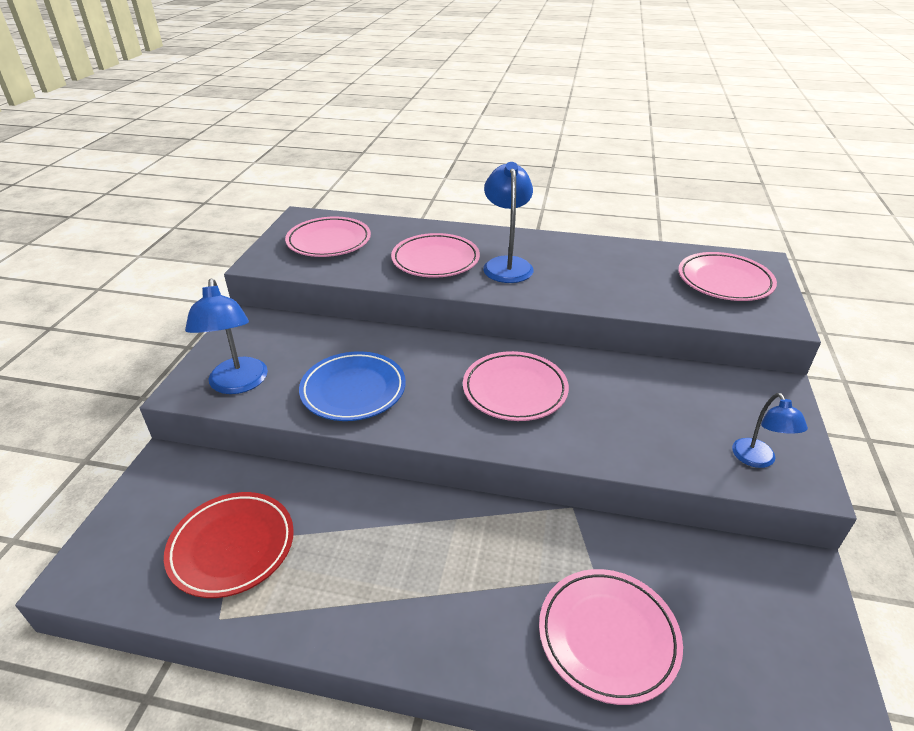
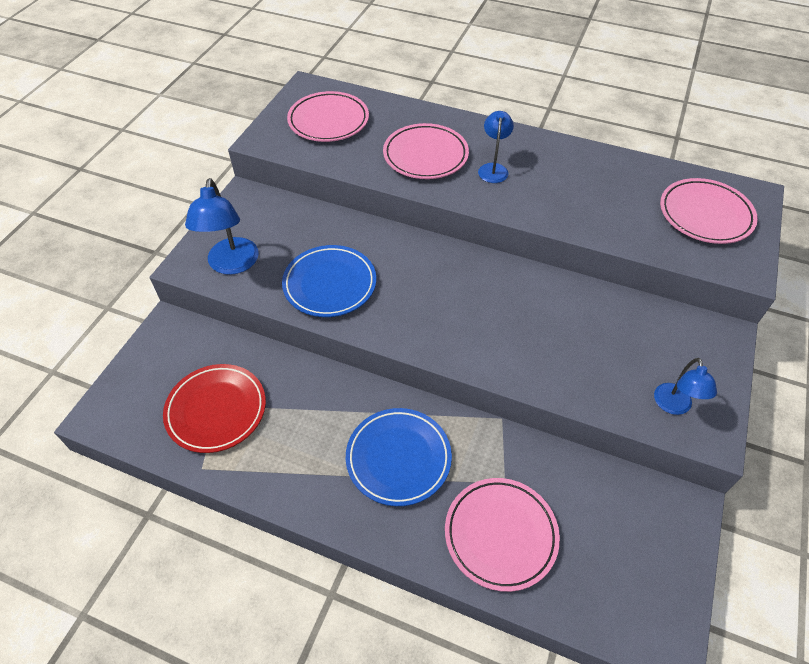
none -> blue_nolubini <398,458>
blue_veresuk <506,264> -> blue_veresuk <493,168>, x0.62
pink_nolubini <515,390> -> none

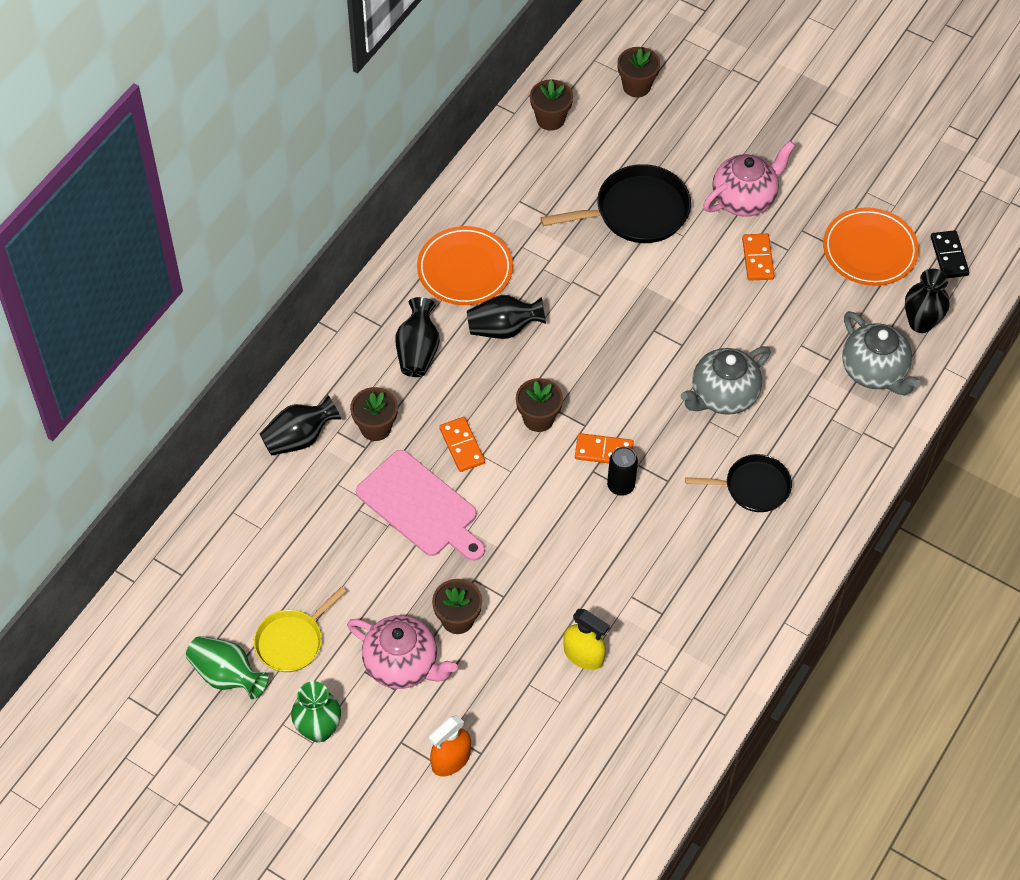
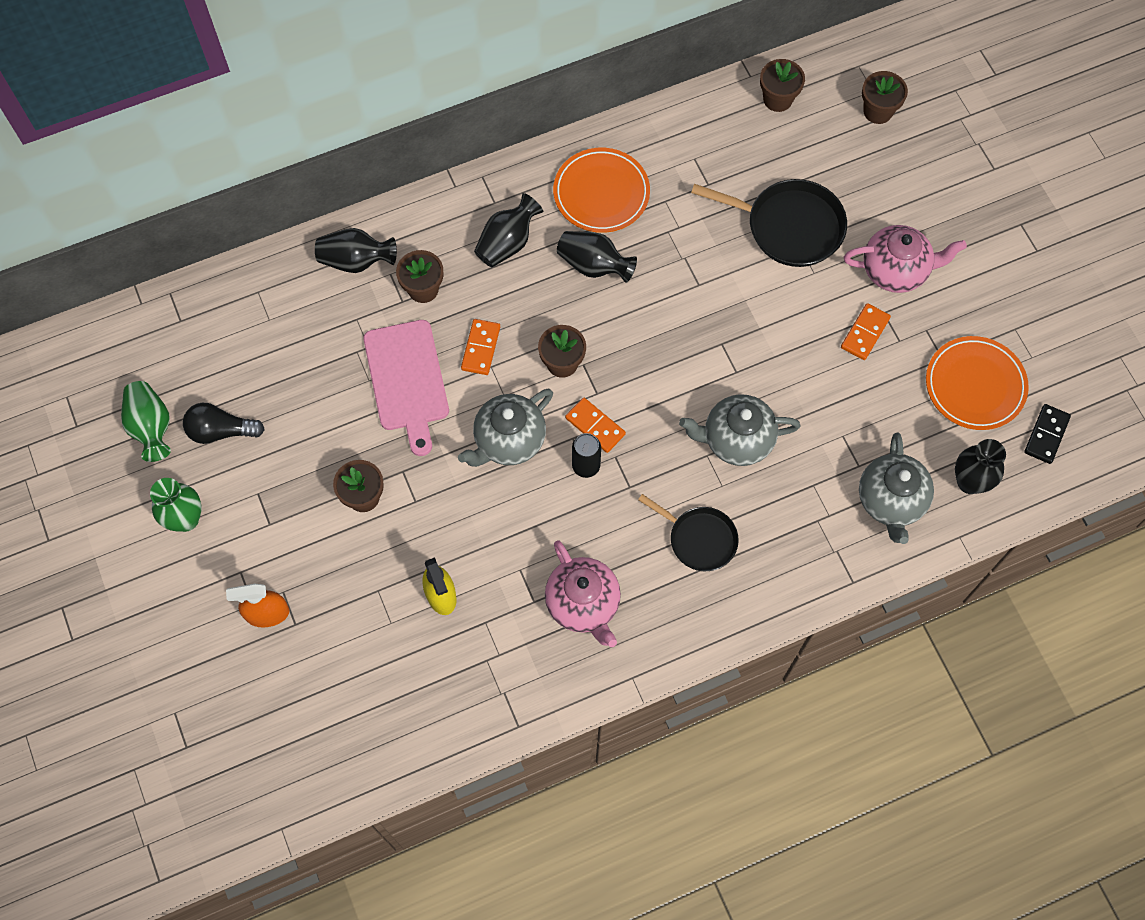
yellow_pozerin <292,641> -> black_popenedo <221,431>
none -> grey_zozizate <508,441>
pink_zozizate <402,665> -> pink_zozizate <583,604>, shifted

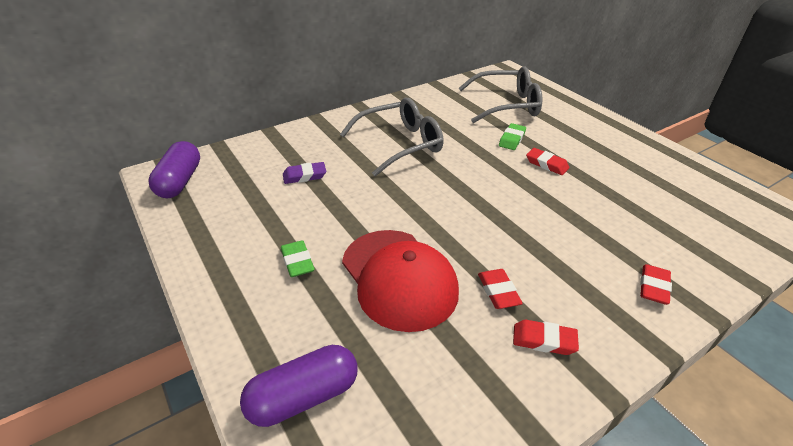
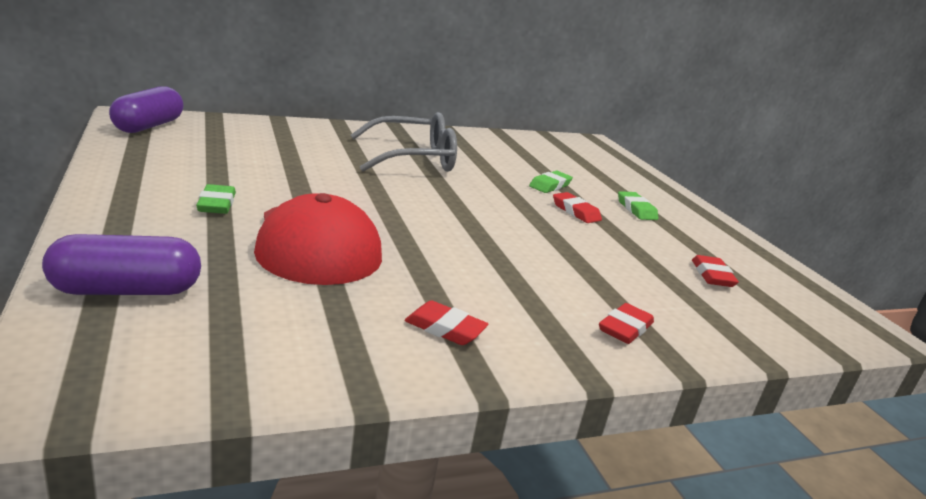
none -> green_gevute <636,209>
red_gevute <498,291> -> red_gevute <712,275>, shifted
purple_gevute <304,176> -> none
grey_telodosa <506,105> -> none

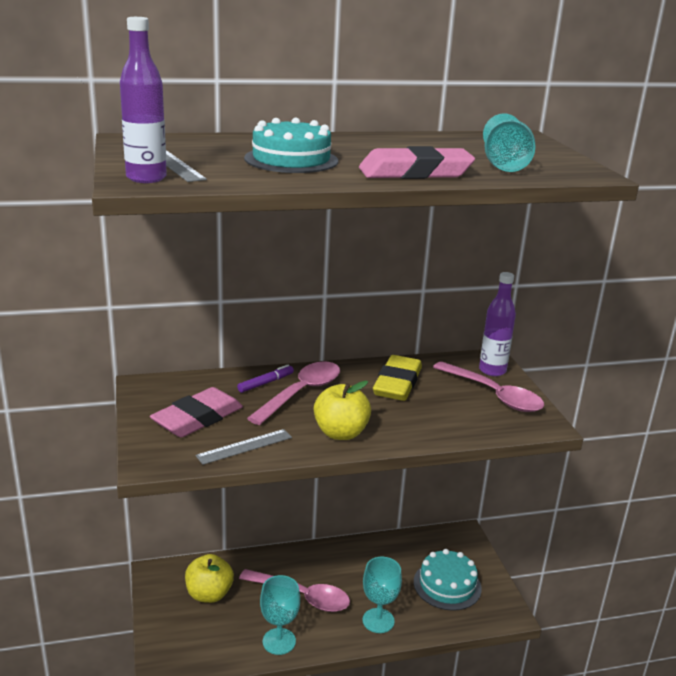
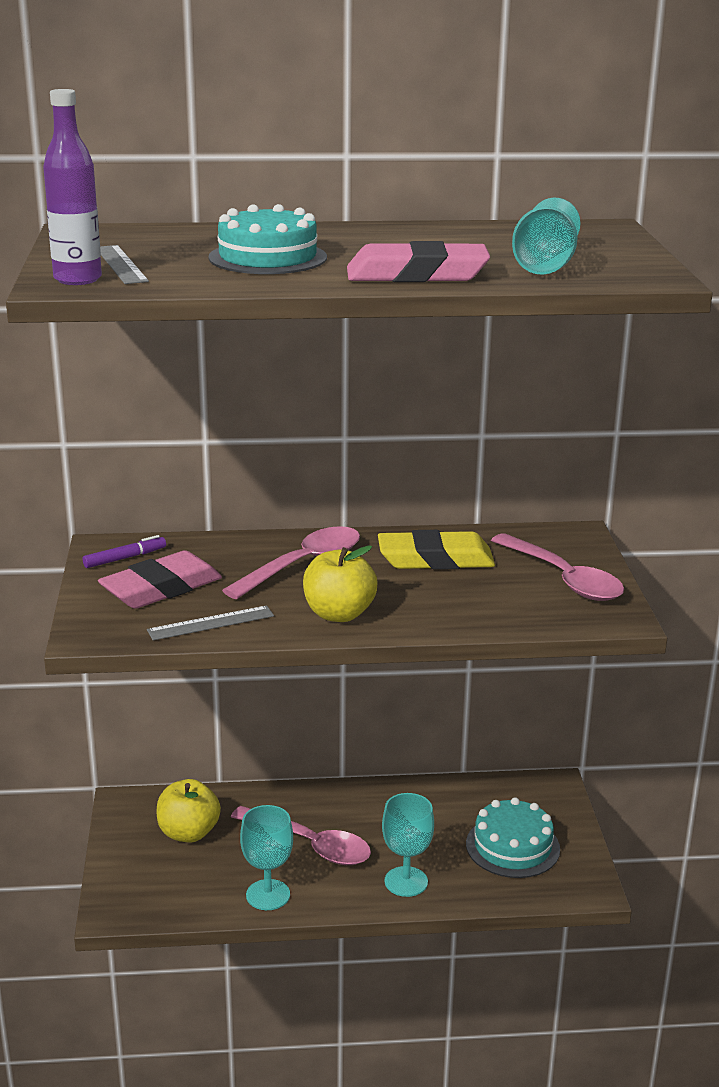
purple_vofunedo <266,383> -> purple_vofunedo <125,558>, shifted
yellow_gevute <397,384> -> yellow_gevute <435,559>, 60 degrees clockwise
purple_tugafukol <492,370> -> none

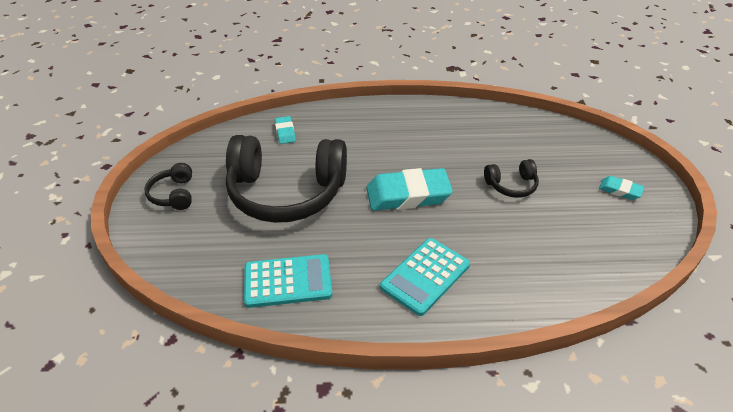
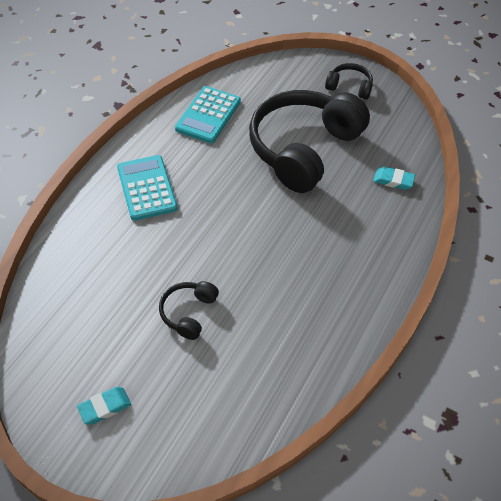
turquoise_gevute <408,195> -> none

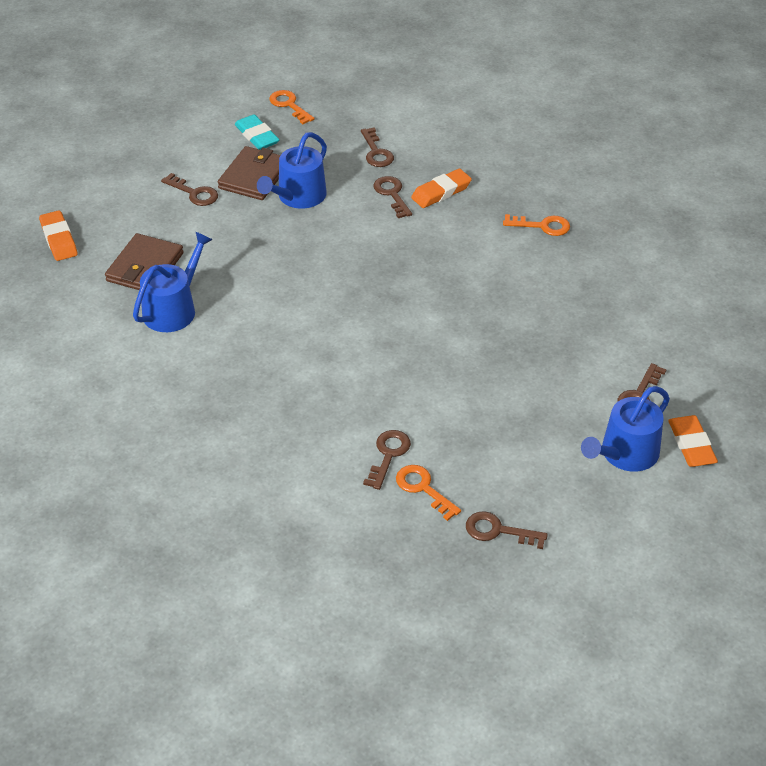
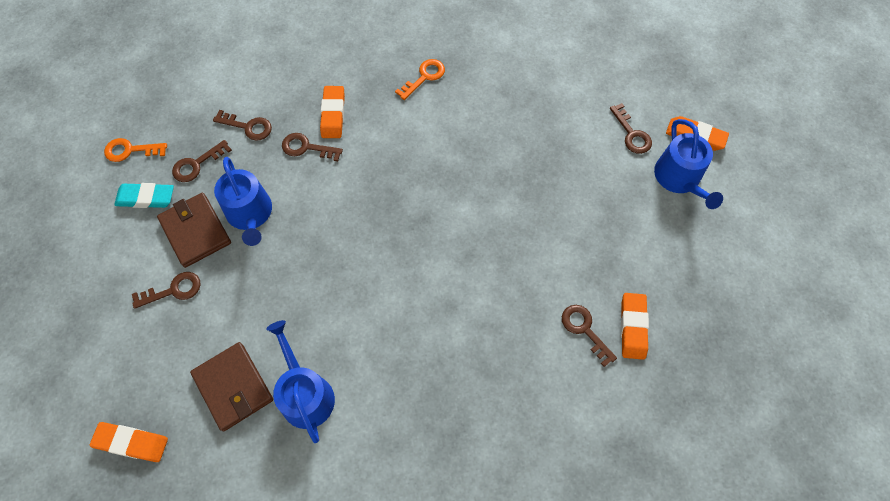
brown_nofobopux <498,531> -> brown_nofobopux <197,164>, shifted
orange_nofobopux <423,488> -> orange_gevute <633,327>

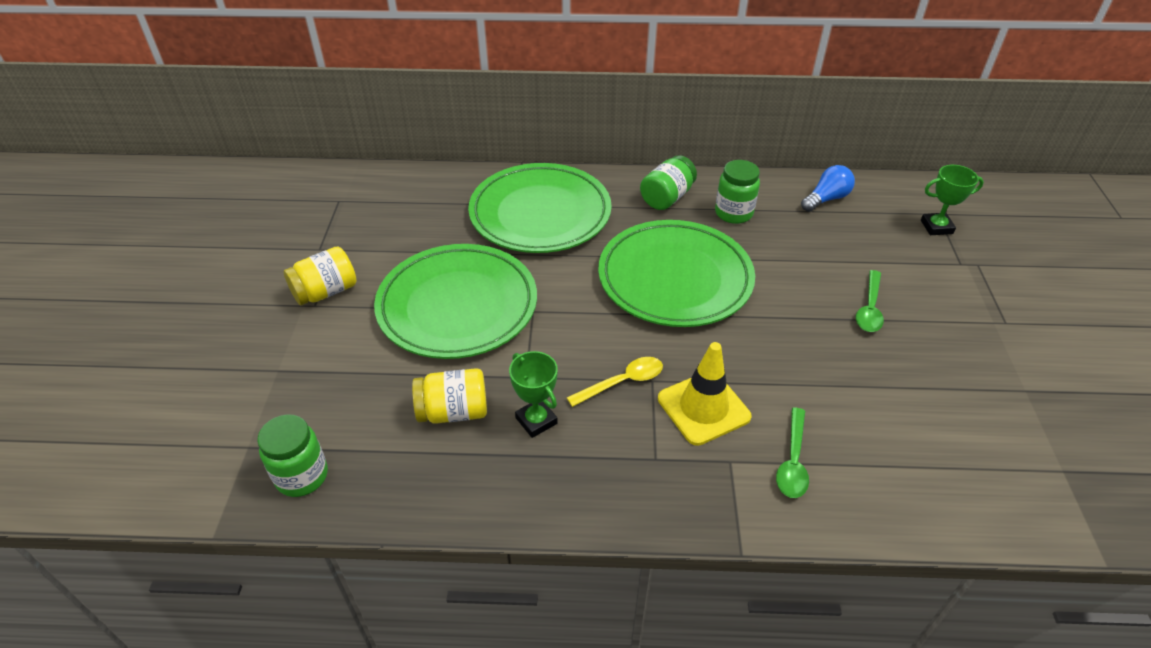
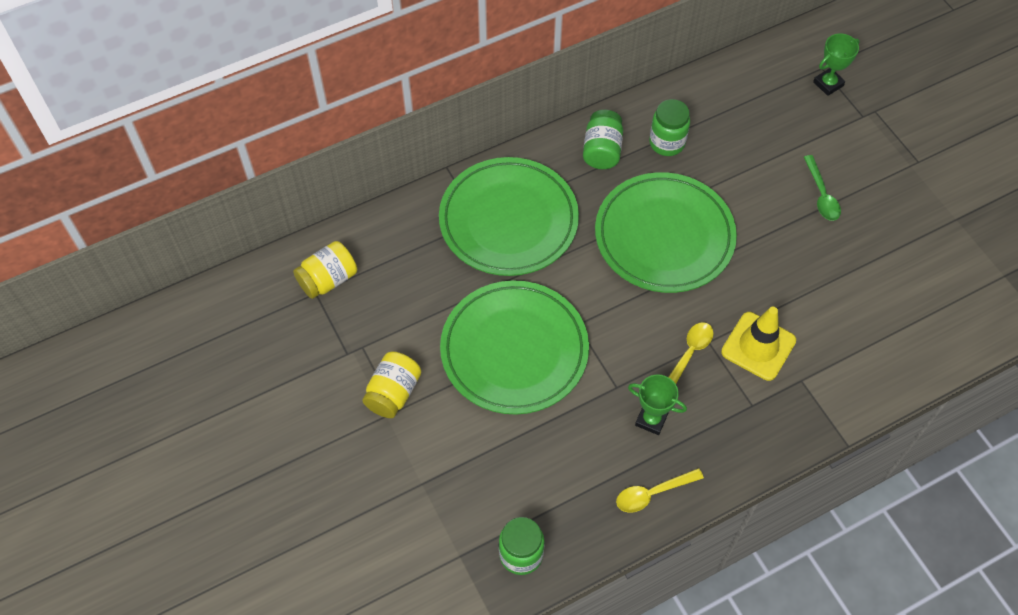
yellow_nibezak <453,412> -> yellow_nibezak <328,279>, shifted
none -> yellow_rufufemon <652,493>
green_rufufemon <793,461> -> none
blue_popenedo <826,199> -> none

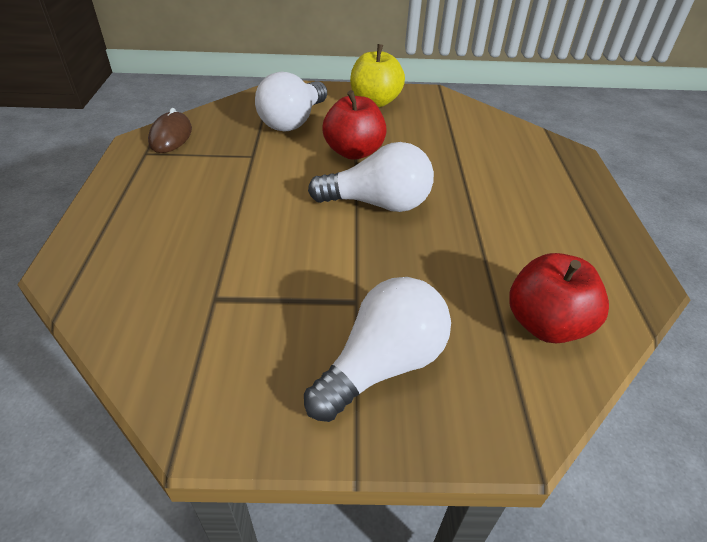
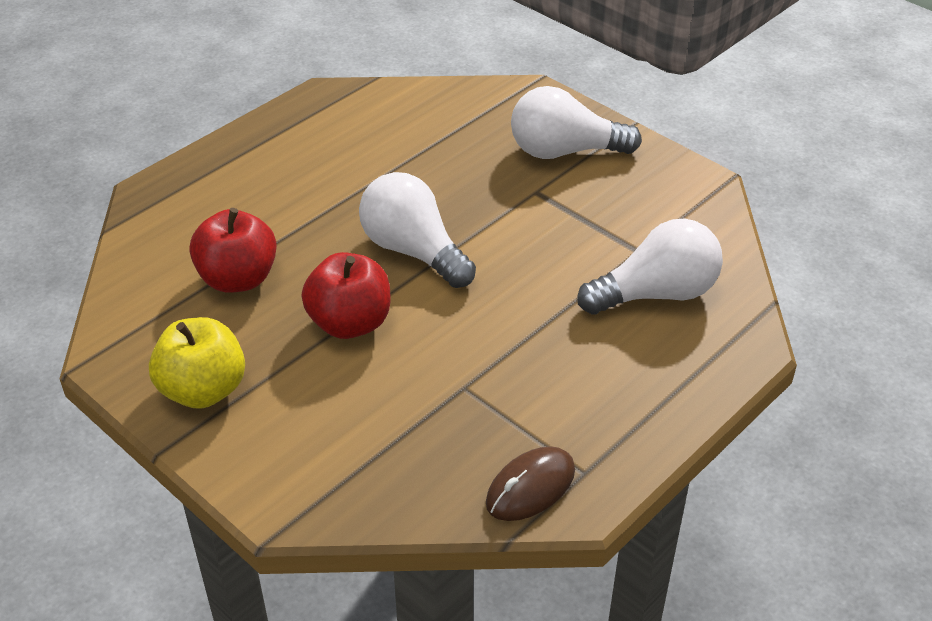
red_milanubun <545,324> -> red_milanubun <238,279>, shifted
white_popenedo <293,121> -> white_popenedo <656,294>, shifted

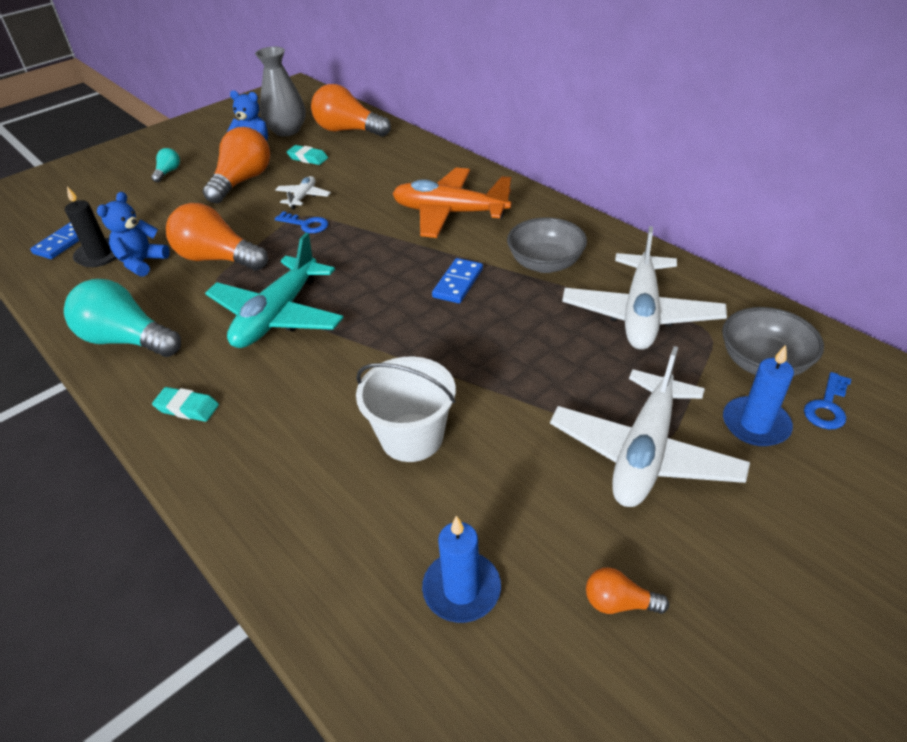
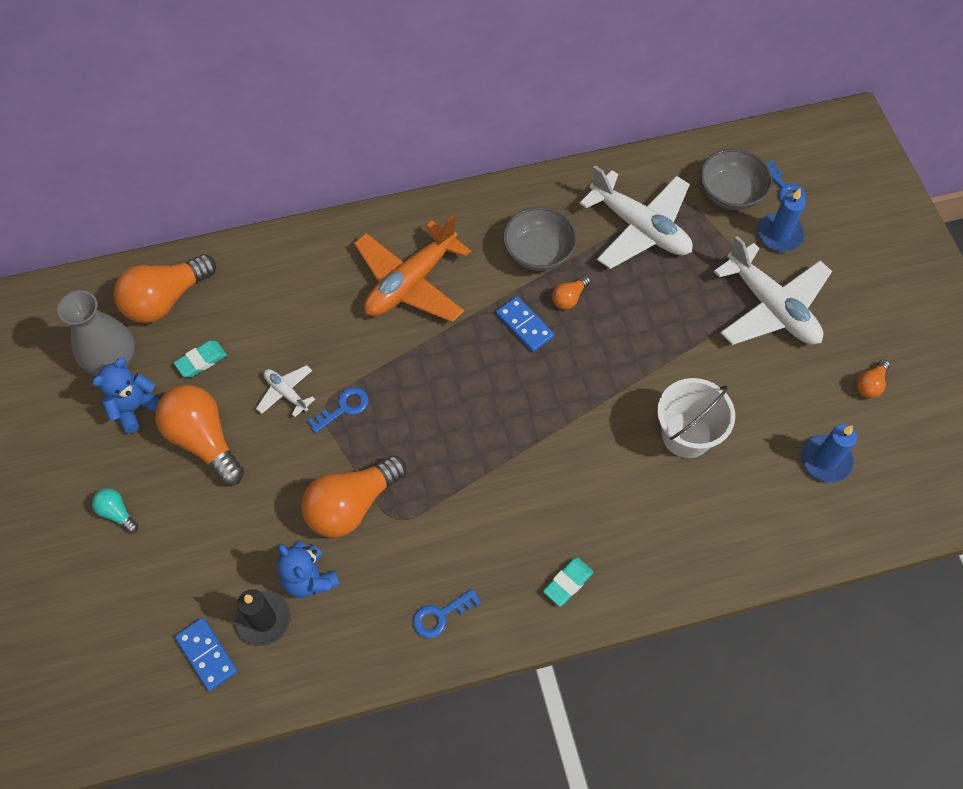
turquoise_popenedo <127,340> -> blue_nofobopux <441,615>
none -> orange_popenedo <569,298>
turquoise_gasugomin <277,316> -> none

